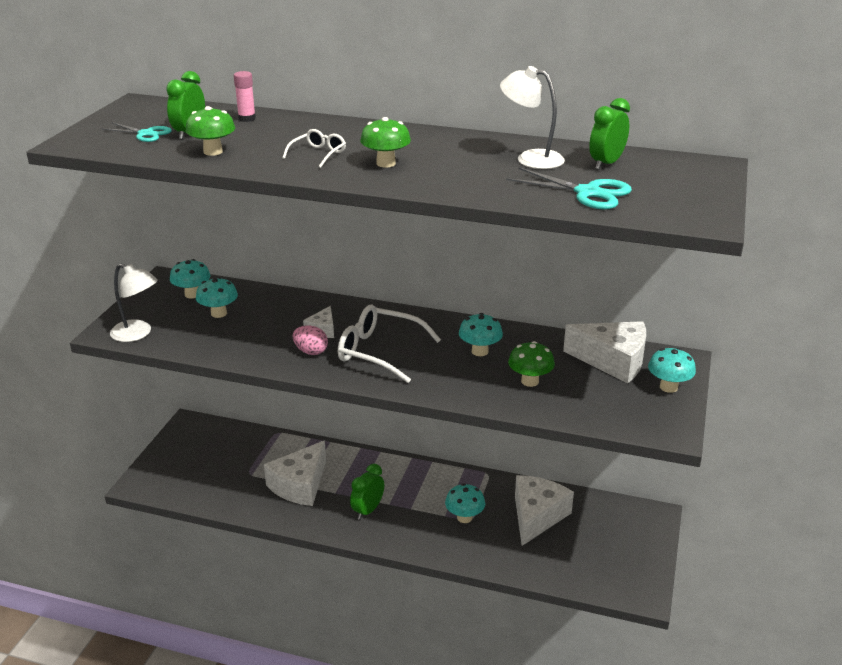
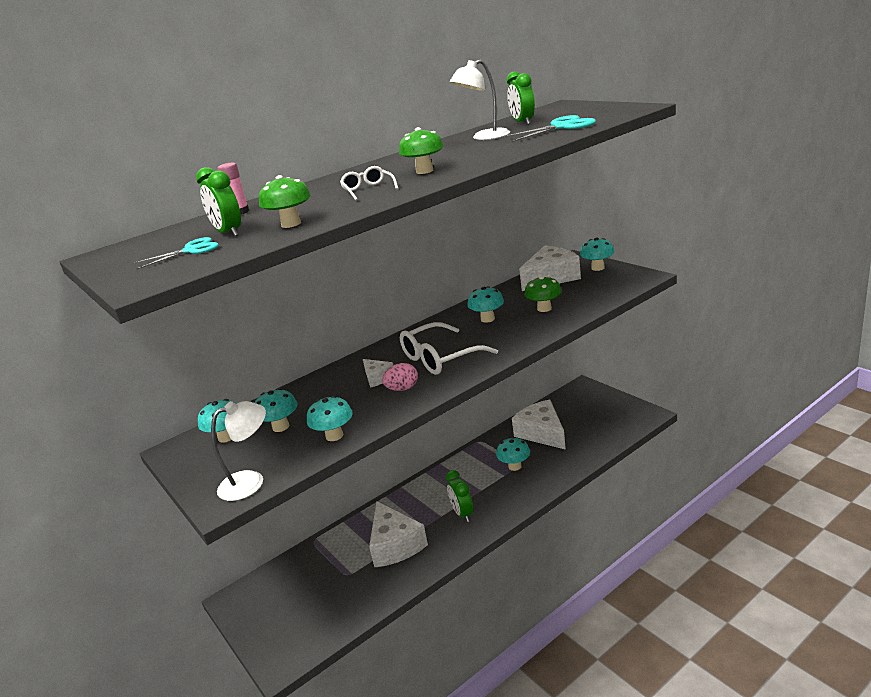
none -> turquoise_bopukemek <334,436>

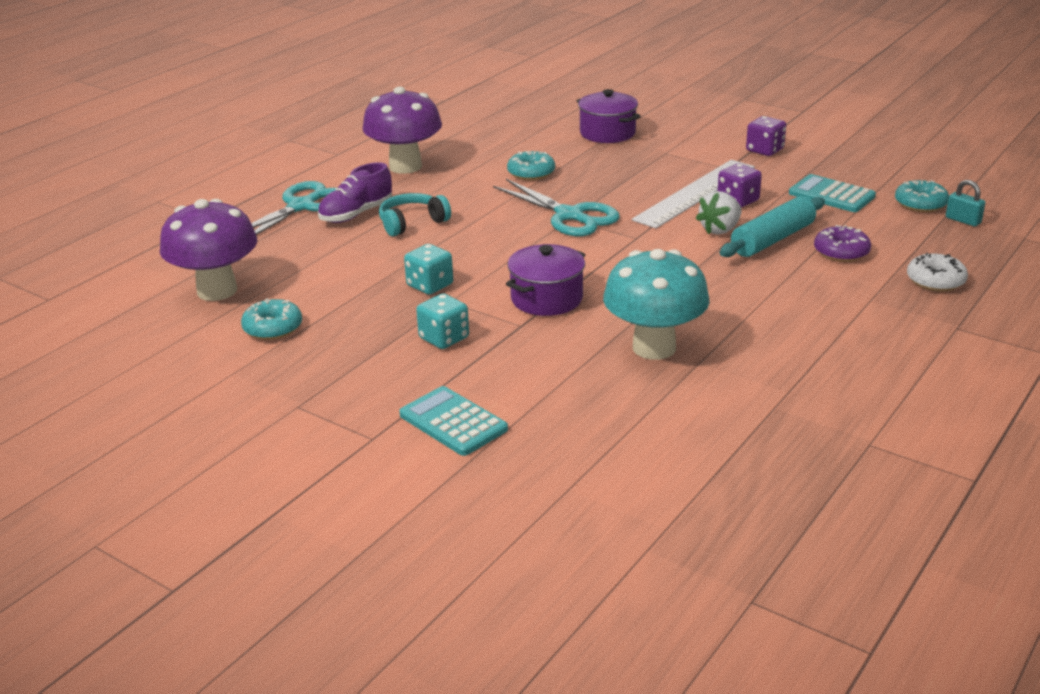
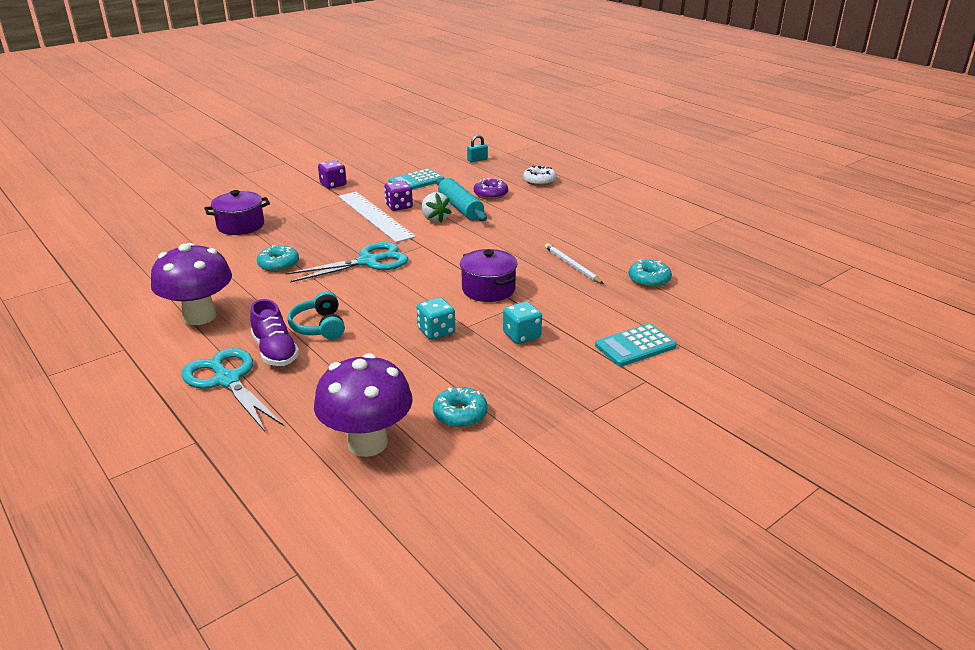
turquoise_bopukemek <654,347> -> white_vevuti <572,265>
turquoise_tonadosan <920,204> -> turquoise_tonadosan <649,280>, shifted

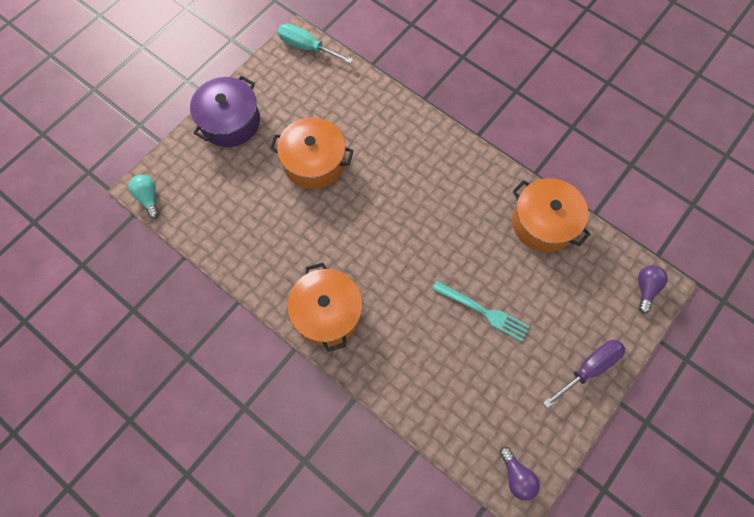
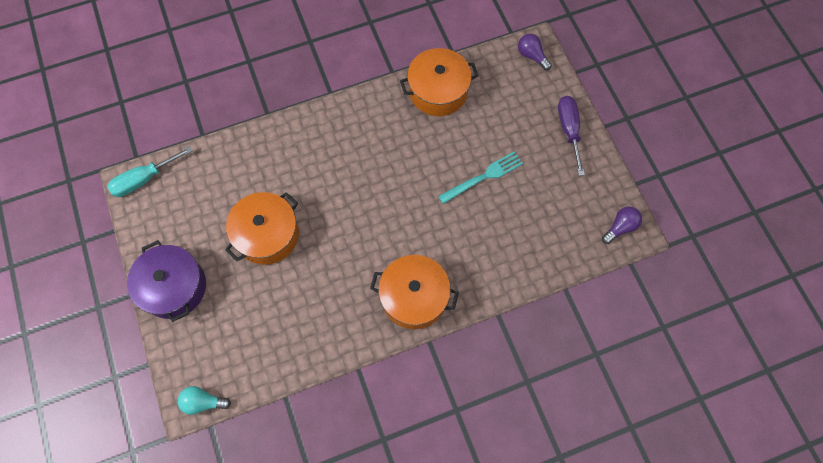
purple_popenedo <516,476> -> purple_popenedo <620,227>, 45 degrees counterclockwise

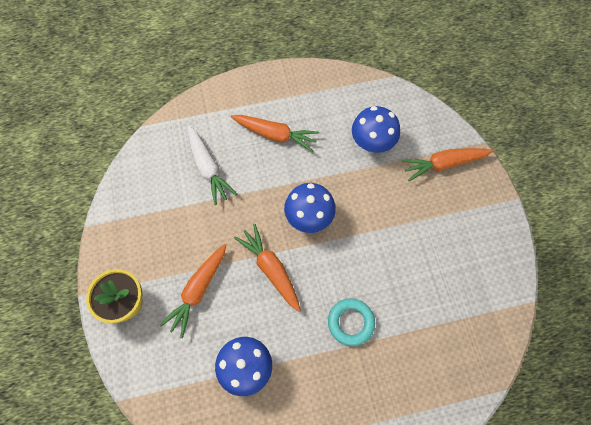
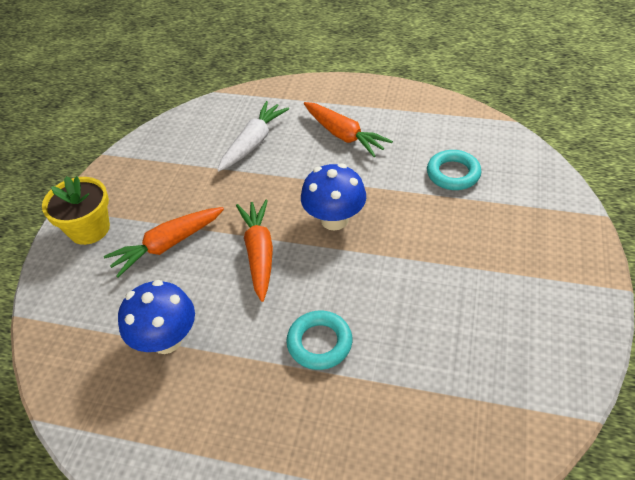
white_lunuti <208,168> -> white_lunuti <253,143>, 150 degrees counterclockwise
blue_bopukemek <372,143> -> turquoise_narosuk <453,174>
orange_lunuti <443,164> -> none

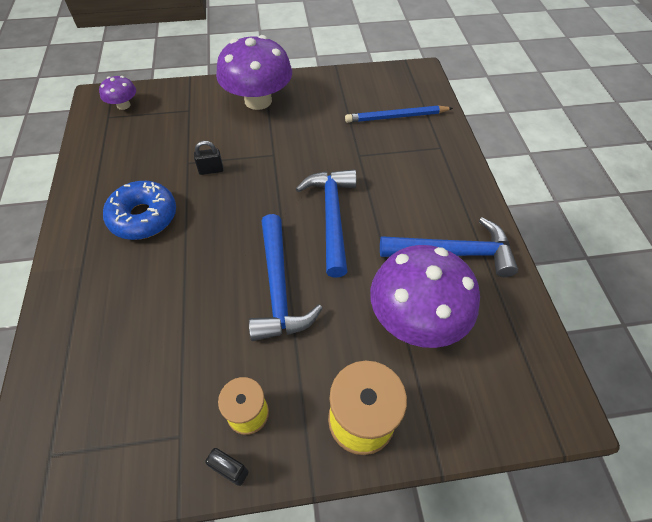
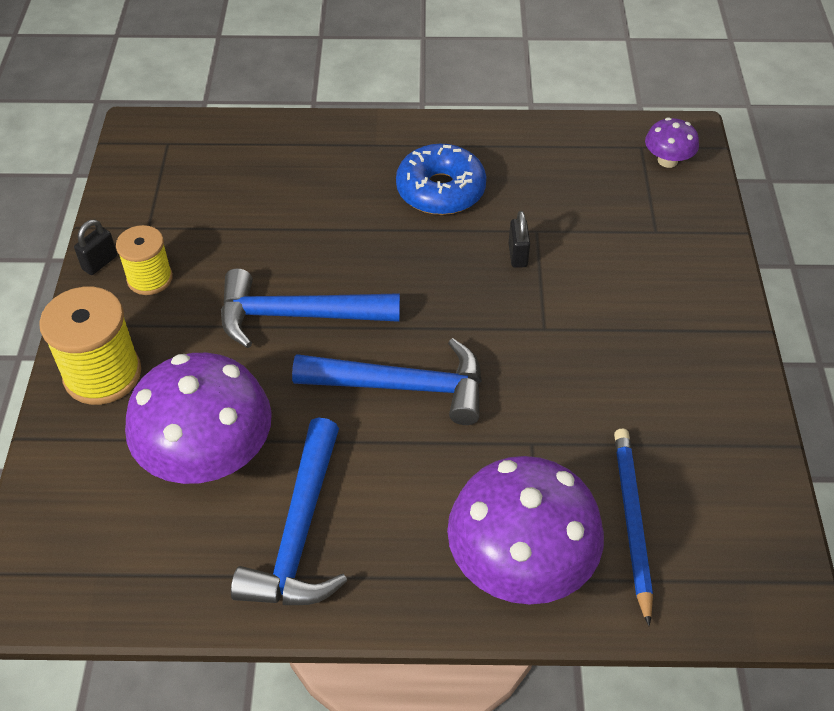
purple_bopukemek <258,100> -> purple_bopukemek <520,564>, shifted

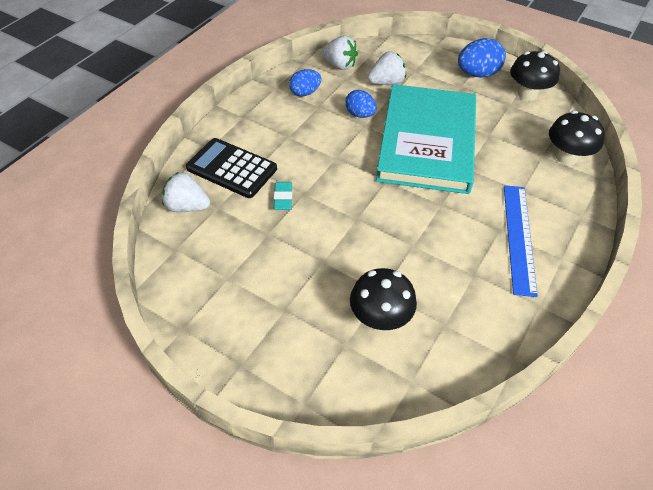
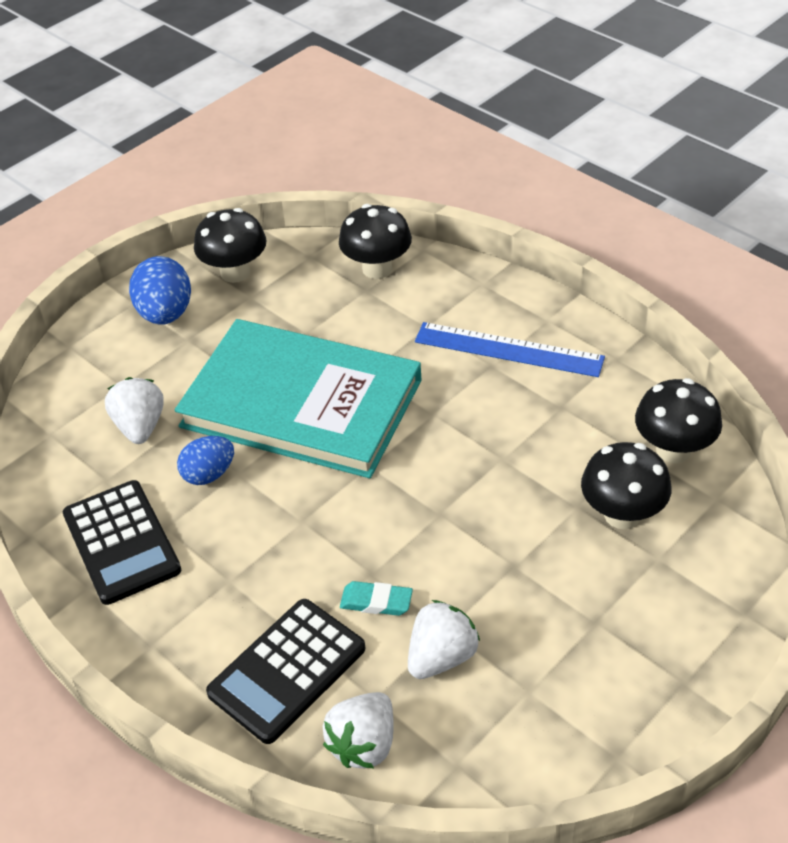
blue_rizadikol <305,93> -> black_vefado <121,542>
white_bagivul <339,65> -> white_bagivul <441,657>, shifted
none -> black_bopukemek <673,450>

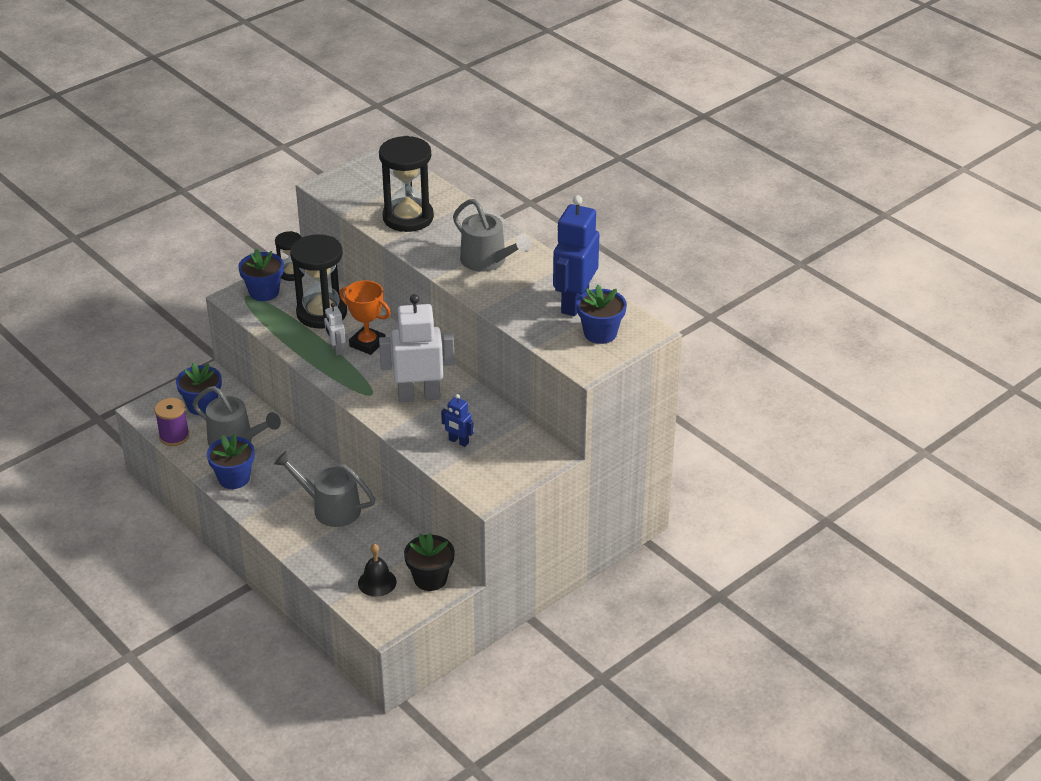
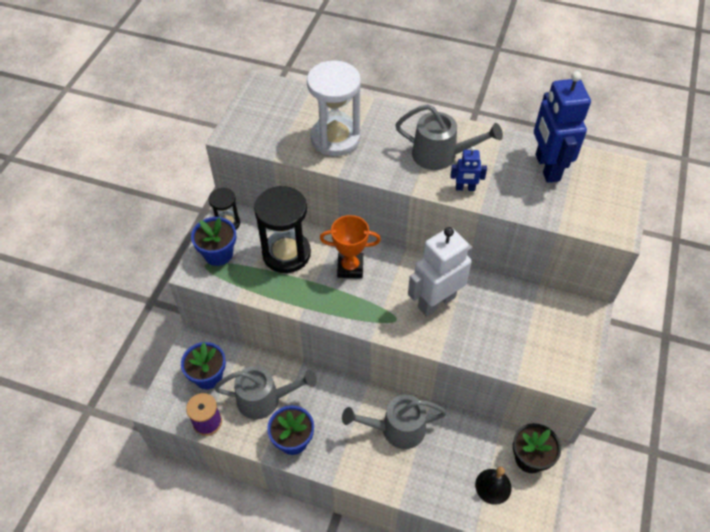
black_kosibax <408,218> -> white_kosibax <335,138>
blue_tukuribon <458,441> -> blue_tukuribon <465,188>, shifted
white_tukuribon <336,349> -> none
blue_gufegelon <600,333> -> none

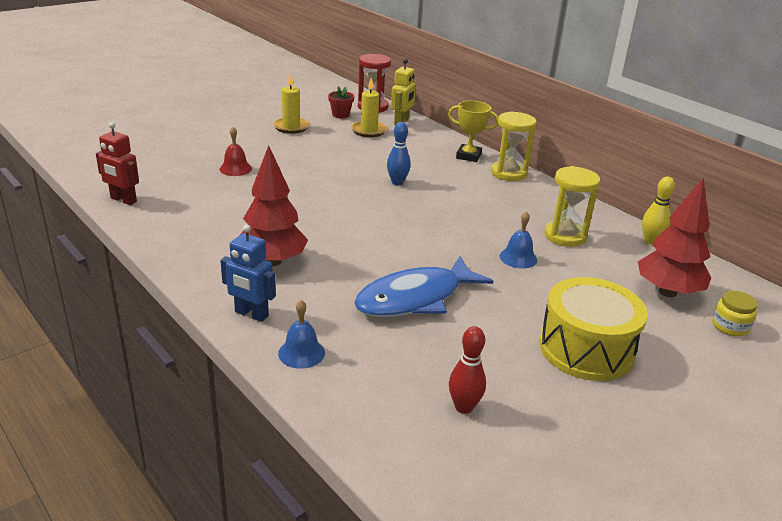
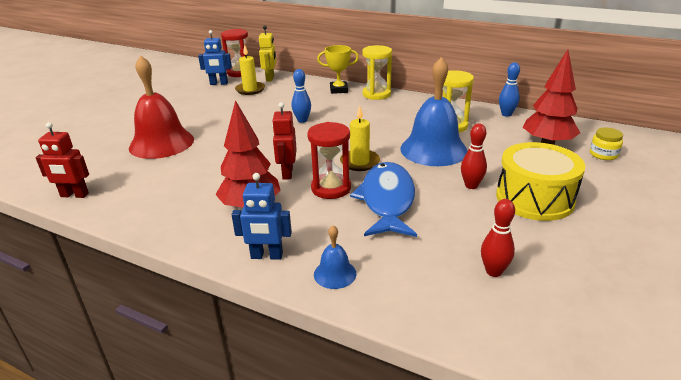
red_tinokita <235,169> -> red_tinokita <161,143>, x2.21
red_gufegelon <340,115> -> blue_tukuribon <219,83>
none -> red_tukuribon <287,173>
none -> red_kosibax <331,188>
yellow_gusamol <291,127> -> yellow_gusamol <360,162>, shifted
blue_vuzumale <415,298> -> blue_vuzumale <387,200>, 150 degrees clockwise
blue_tinokita <518,258> -> blue_tinokita <433,149>, x2.21
none -> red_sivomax <471,185>
yellow_sivomax <650,241> -> blue_sivomax <506,114>

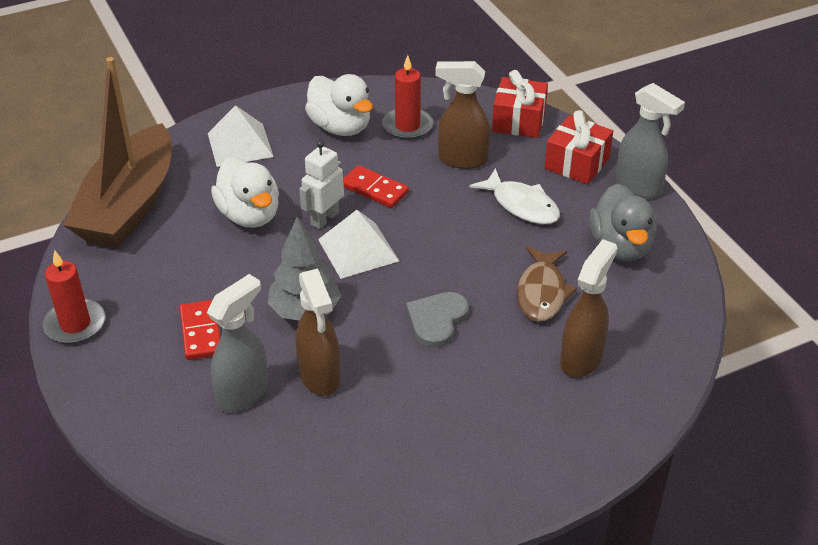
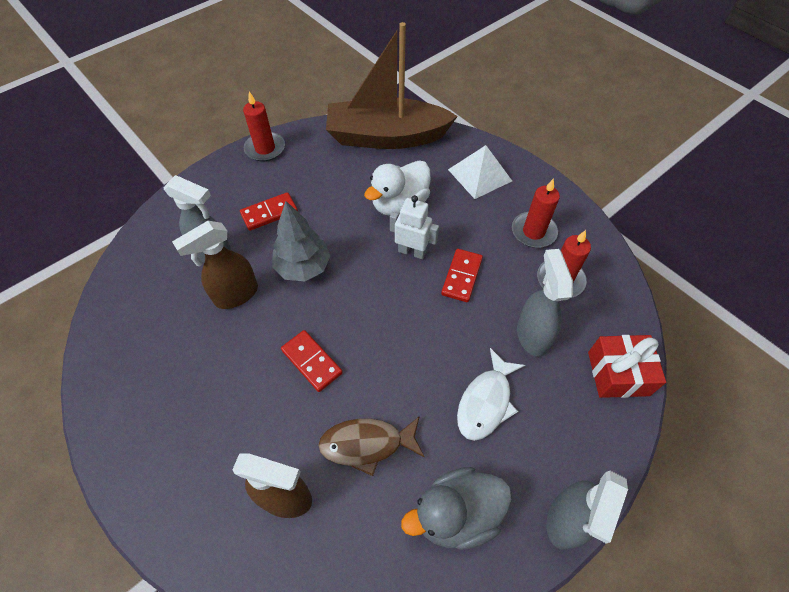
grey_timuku <437,320> -> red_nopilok <311,362>
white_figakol <340,127> -> red_gusamol <533,232>
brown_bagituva <462,160> -> grey_bagituva <532,335>
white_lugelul <358,250> -> none
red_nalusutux <577,163> -> none

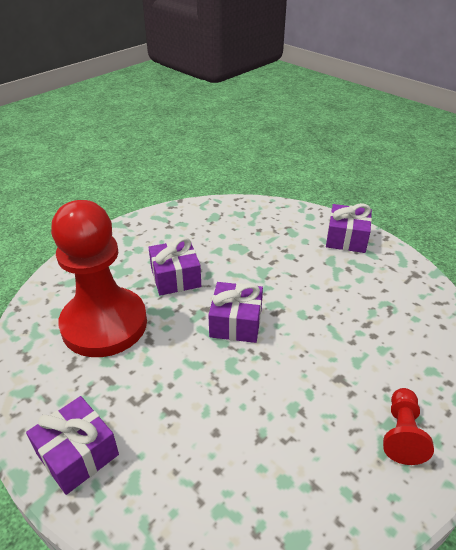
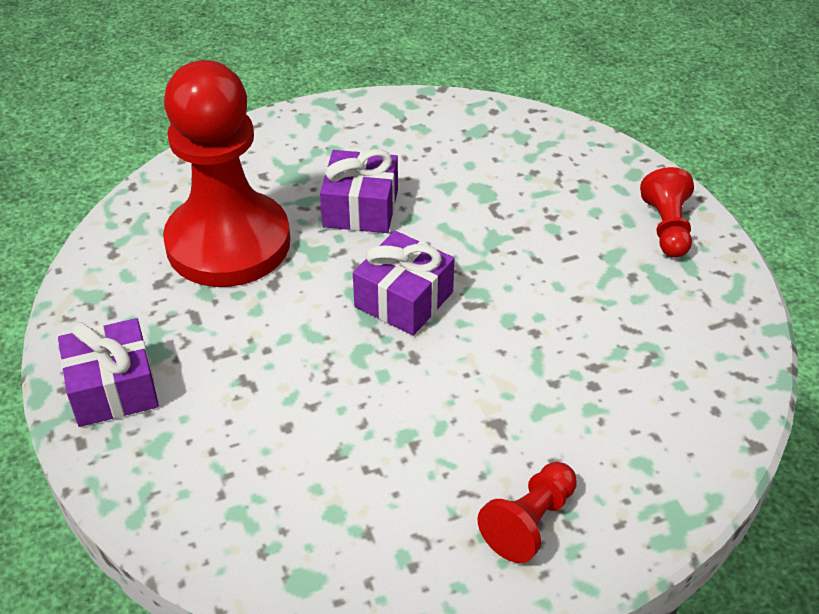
purple_nalusutux <346,238> -> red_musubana <667,228>

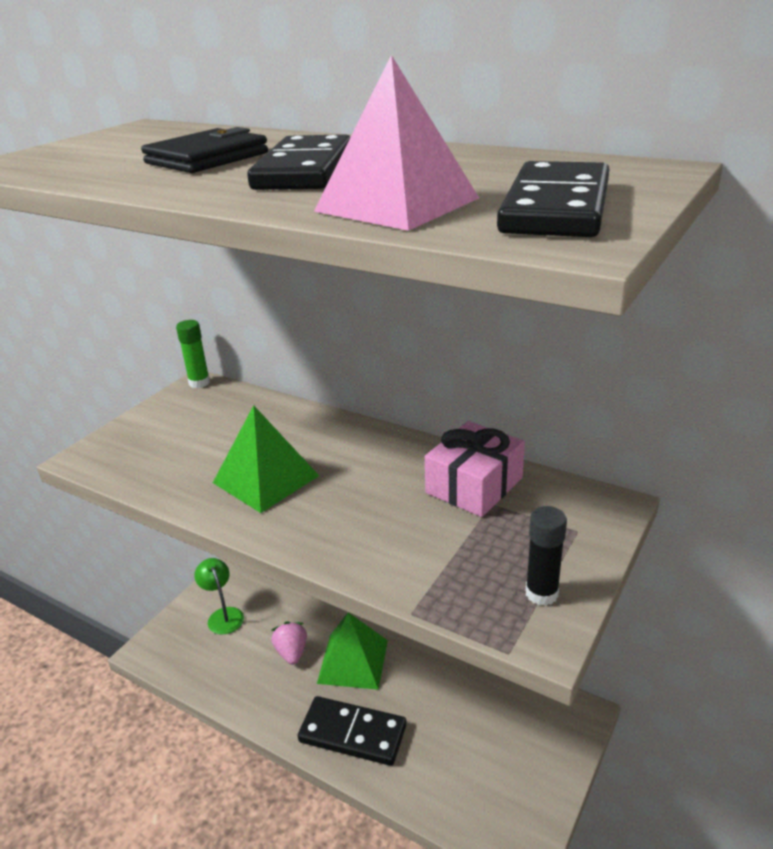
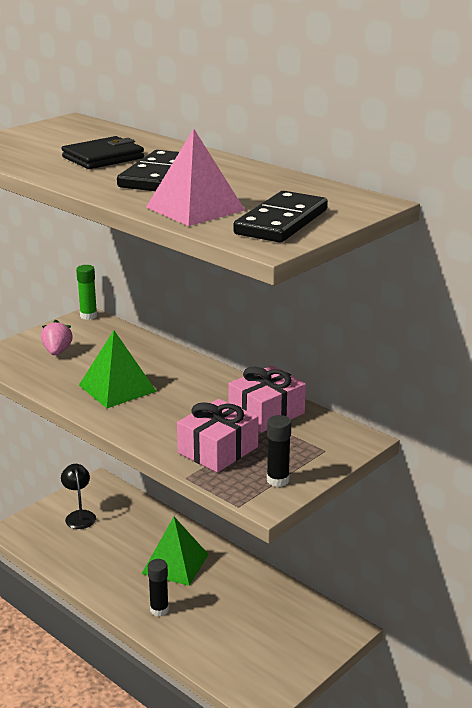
pink_bagivul <291,652> -> pink_bagivul <57,352>, shifted
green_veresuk <223,615> -> black_veresuk <79,515>
black_nopilok <353,733> -> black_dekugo <159,610>
none -> pink_nalusutux <218,450>

